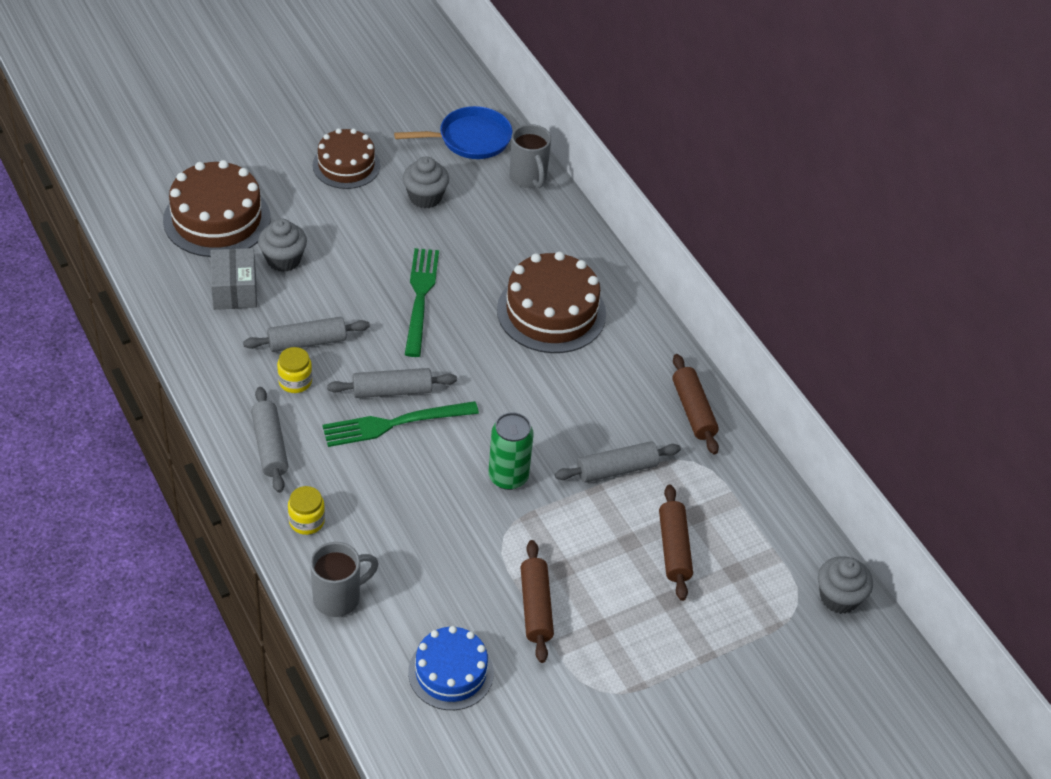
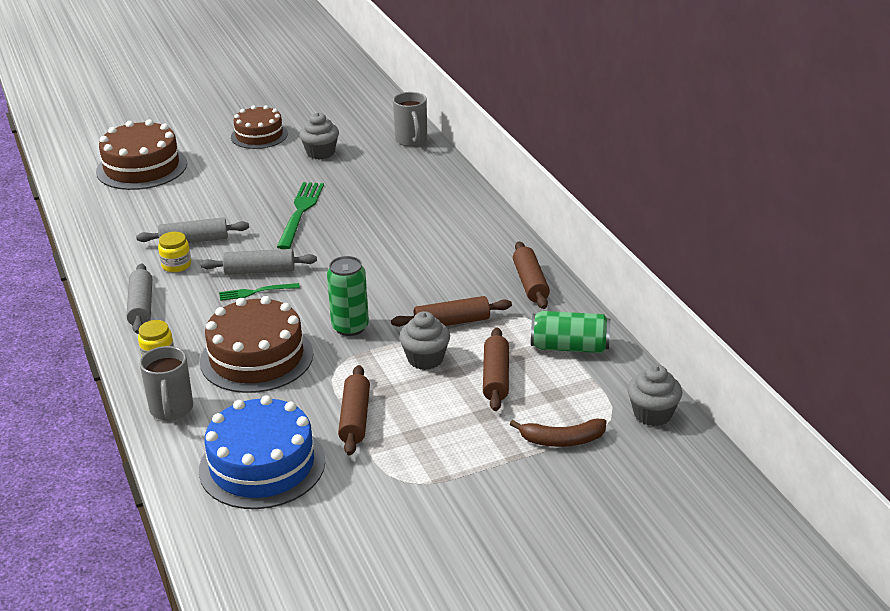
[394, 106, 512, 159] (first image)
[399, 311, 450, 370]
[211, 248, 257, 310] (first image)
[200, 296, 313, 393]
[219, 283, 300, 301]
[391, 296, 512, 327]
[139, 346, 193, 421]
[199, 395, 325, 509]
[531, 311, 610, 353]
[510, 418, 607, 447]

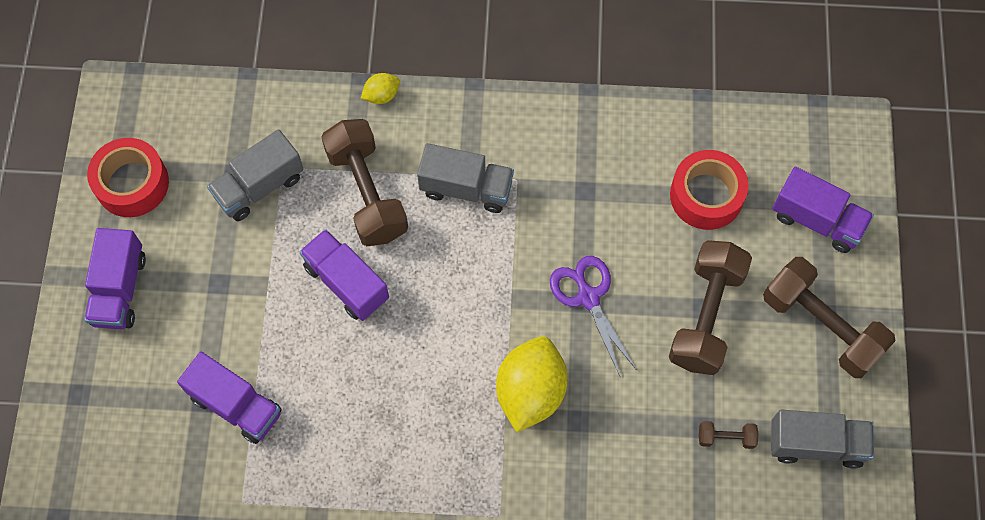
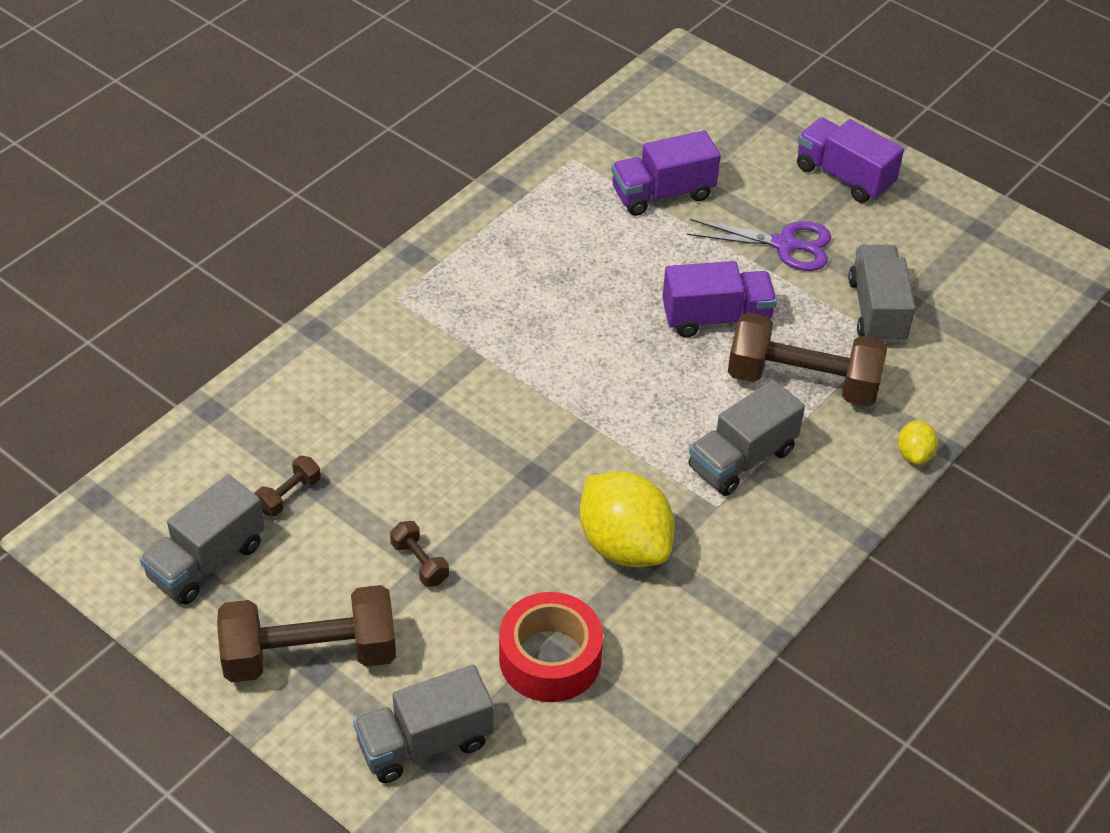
[87, 138, 169, 217] (first image)
[353, 665, 494, 783]
[390, 521, 449, 587]
[687, 219, 832, 271]
[580, 471, 675, 567]

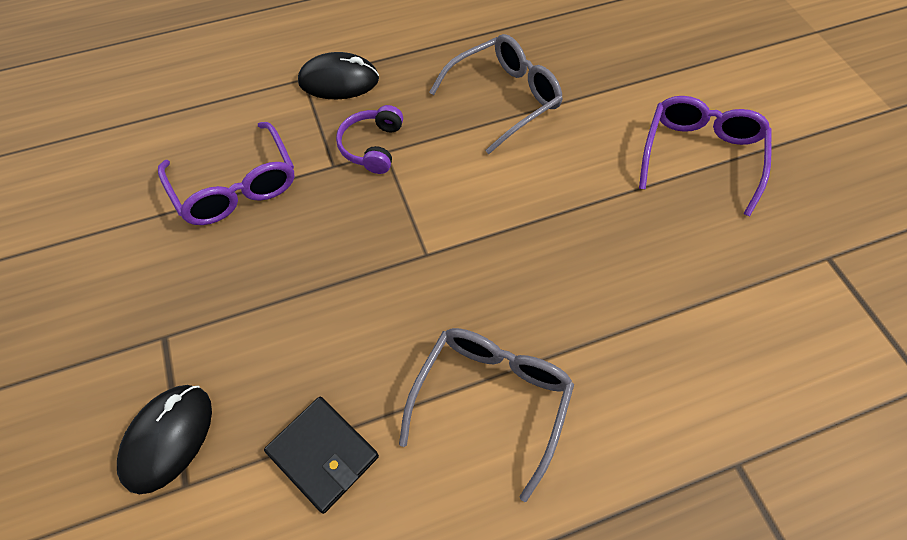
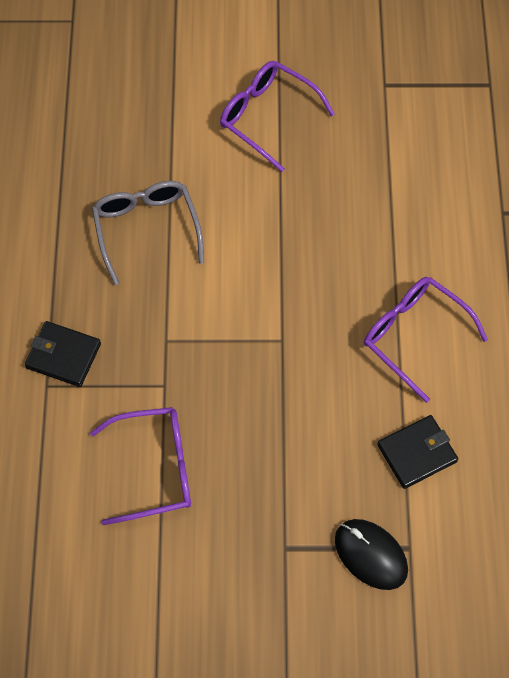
[25, 321, 101, 387]
[336, 105, 403, 174] (first image)
[364, 277, 488, 403]

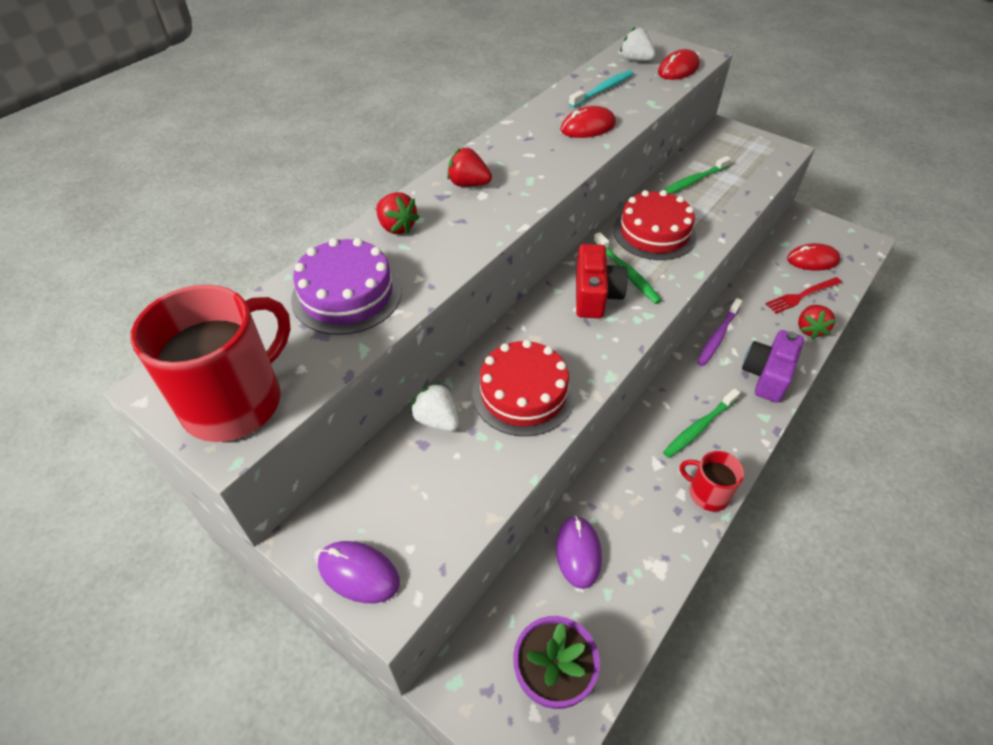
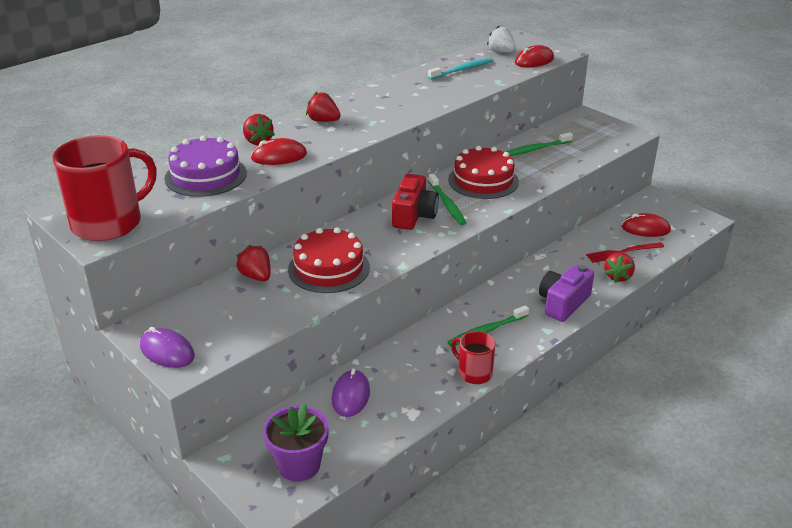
[251, 138, 307, 165]
[697, 298, 743, 366] (first image)
[236, 245, 270, 281]

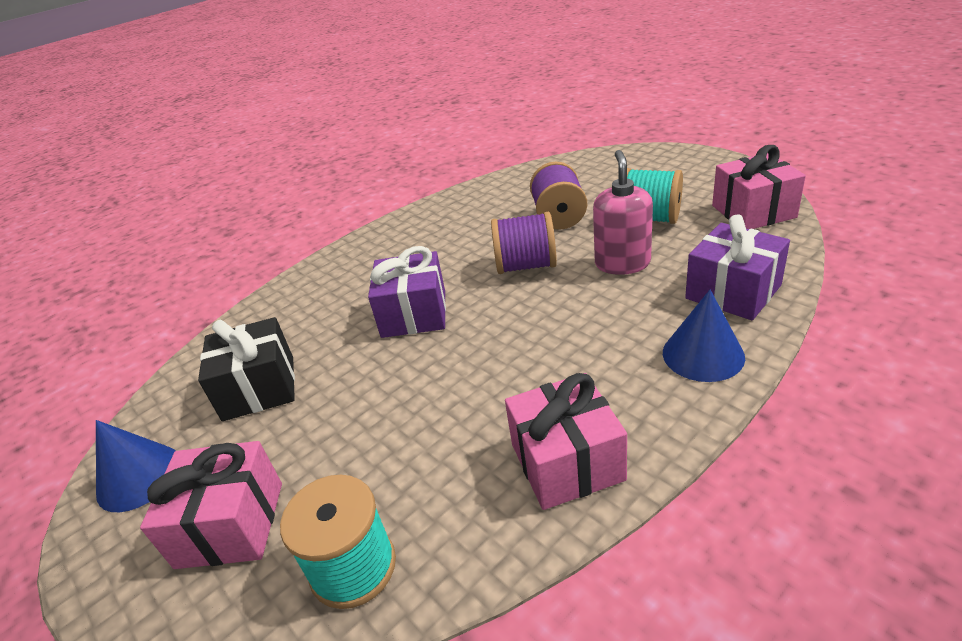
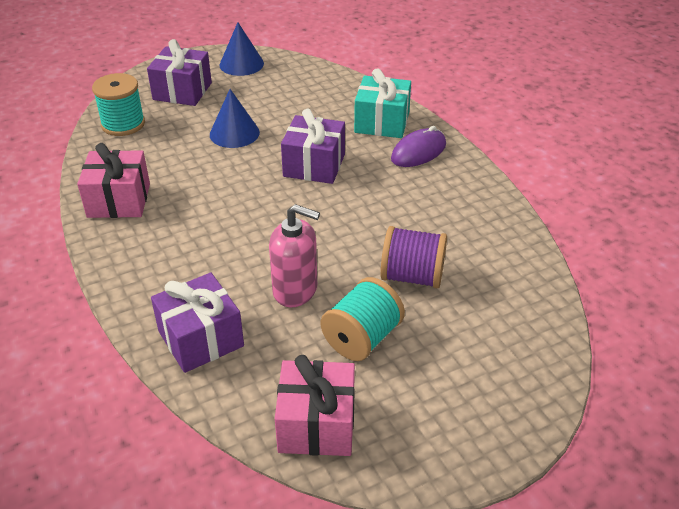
[491, 212, 557, 274] (first image)
[210, 89, 260, 148]
[198, 317, 295, 421] (first image)
[147, 39, 212, 106]
[354, 68, 411, 138]
[391, 126, 446, 167]

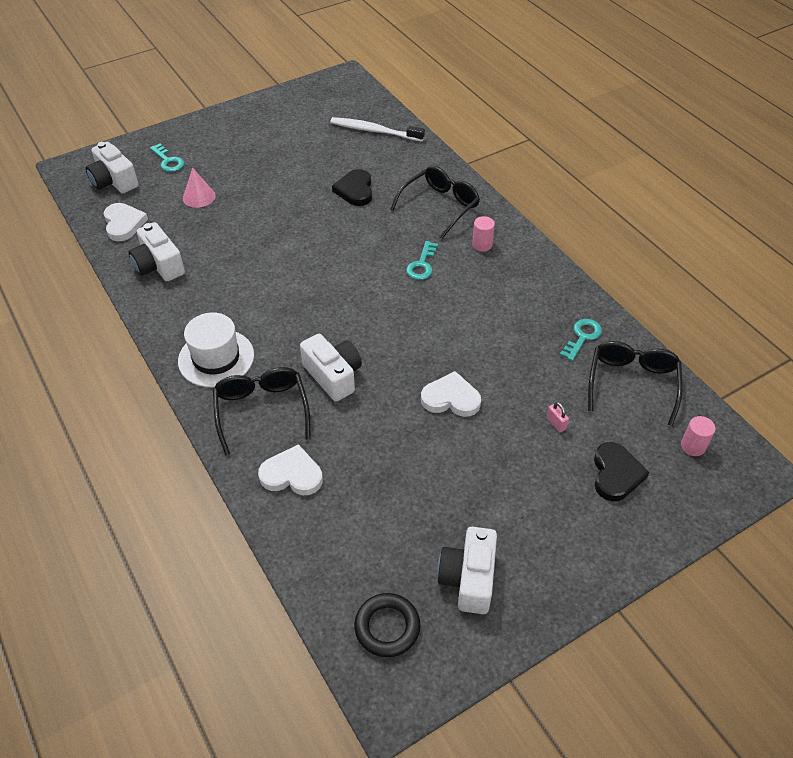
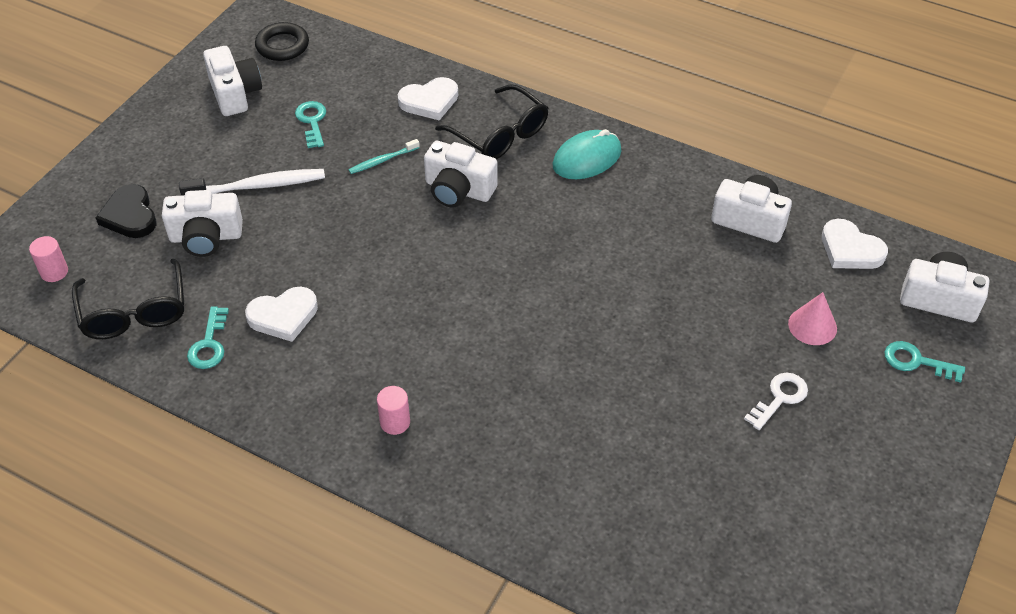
[179, 169, 325, 196]
[390, 166, 480, 239] (first image)
[332, 169, 372, 206] (first image)
[295, 101, 326, 148]
[552, 129, 622, 179]
[245, 287, 318, 342]
[162, 190, 243, 257]
[349, 139, 420, 174]
[744, 373, 808, 430]

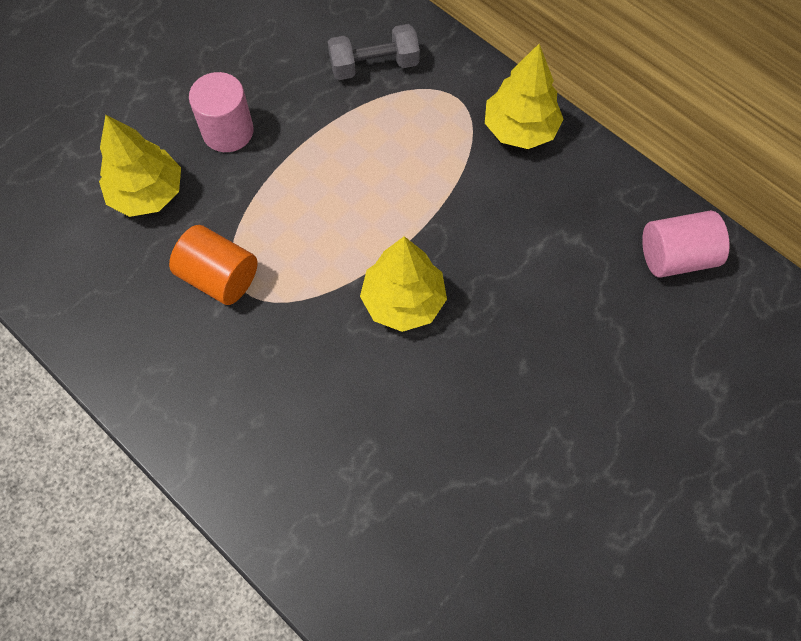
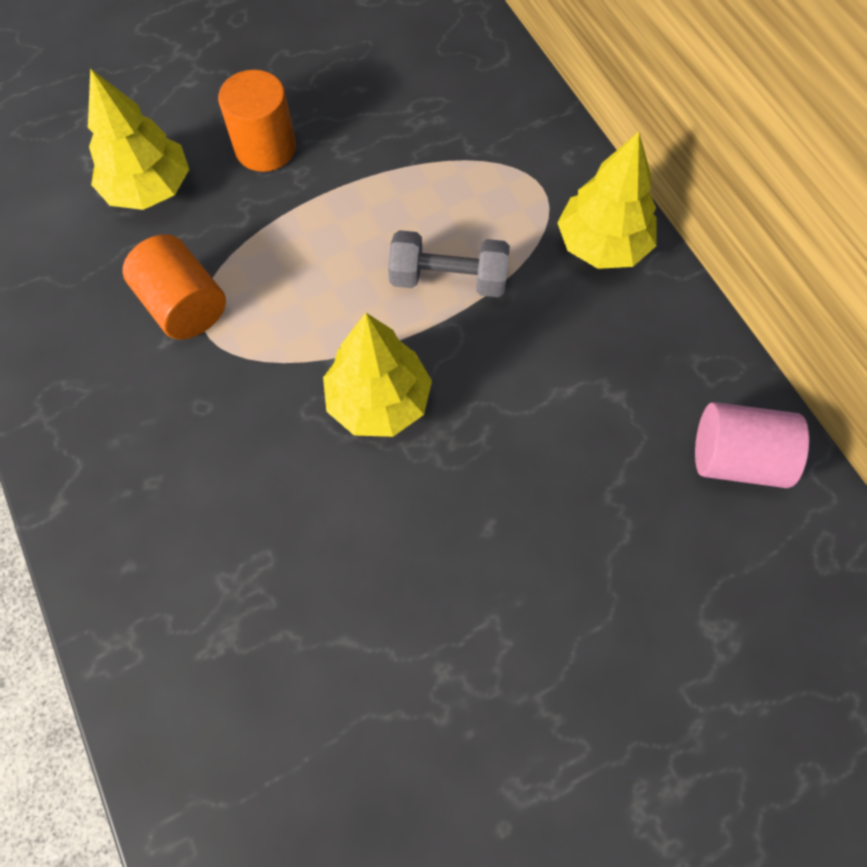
[388, 230, 510, 297]
[218, 70, 296, 172]

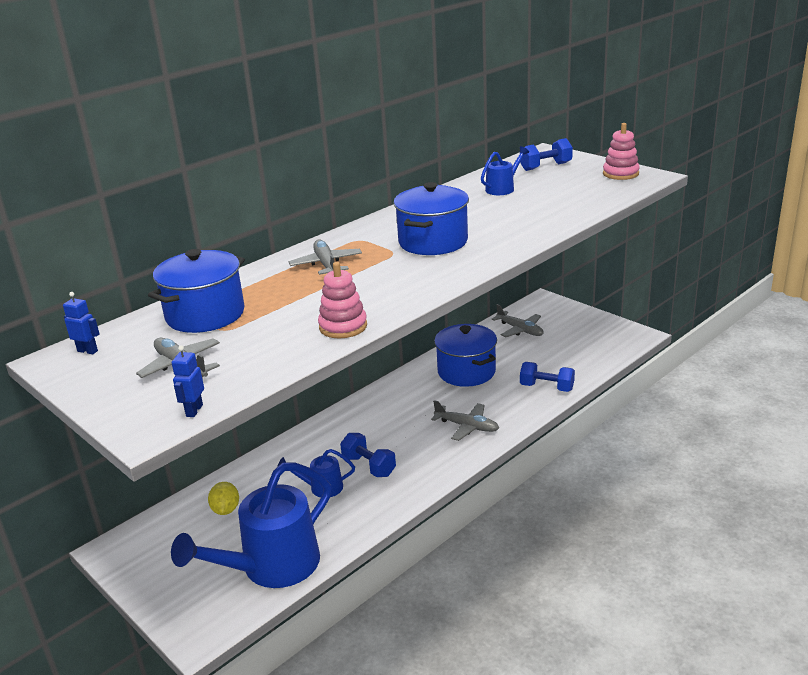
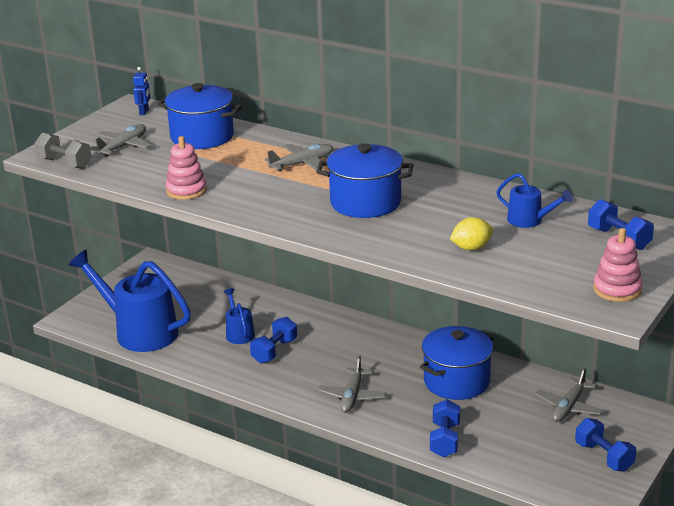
[34, 132, 92, 169]
[450, 217, 493, 250]
[575, 418, 636, 472]

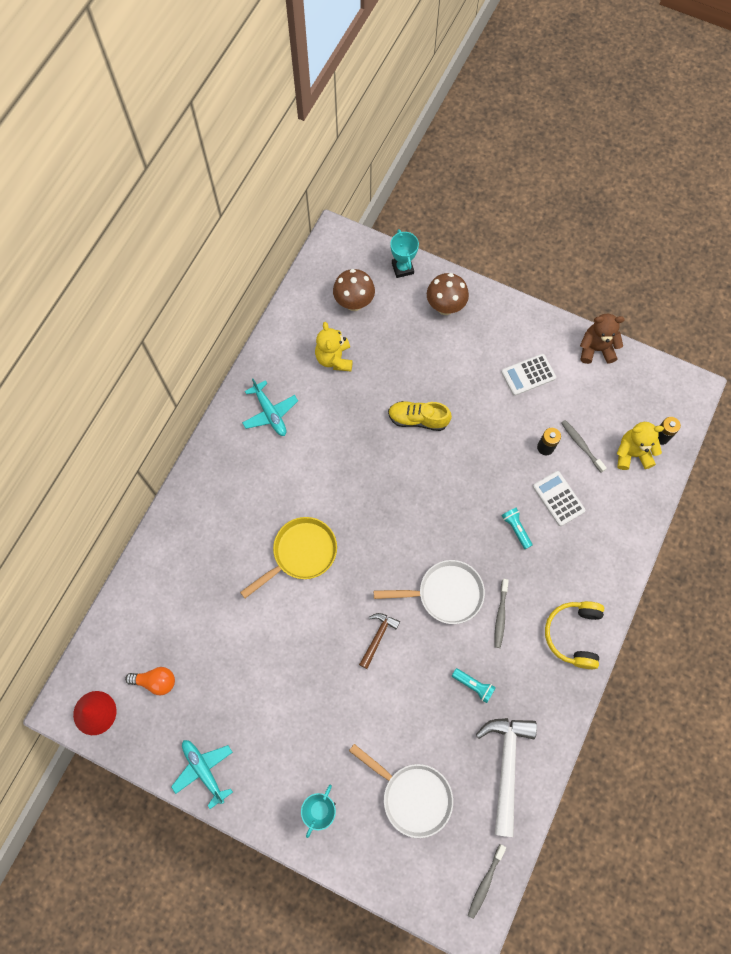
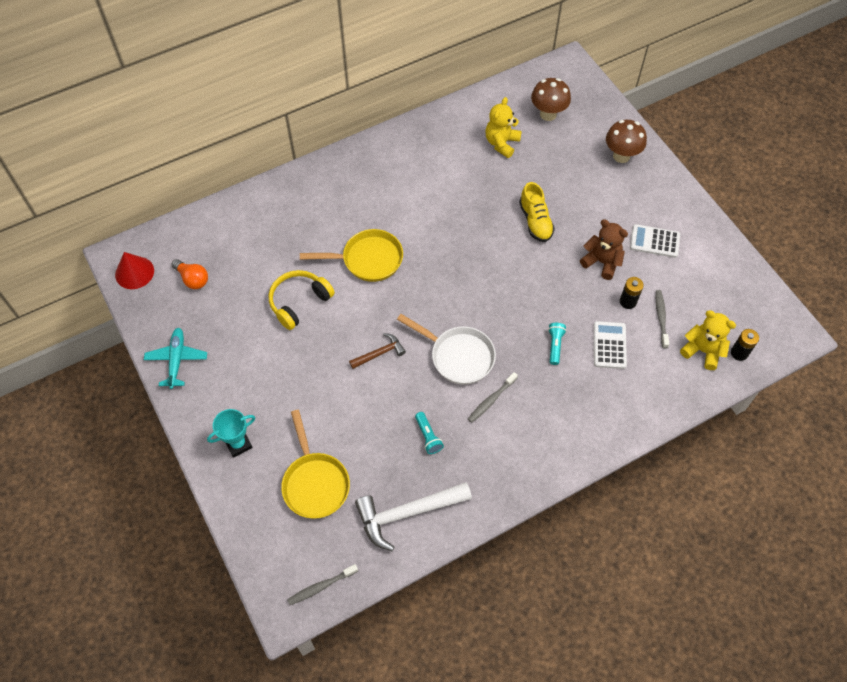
[390, 229, 419, 278] (first image)
[580, 219, 628, 280]
[242, 379, 298, 436] (first image)
[519, 182, 555, 242]
[269, 270, 335, 330]
[355, 482, 472, 551]
[281, 410, 350, 519]

